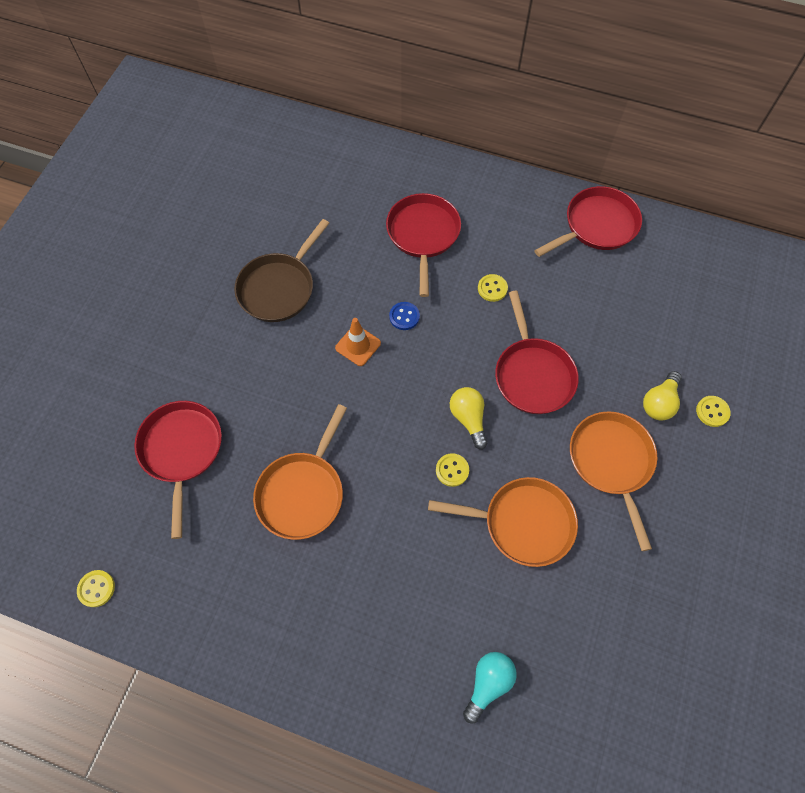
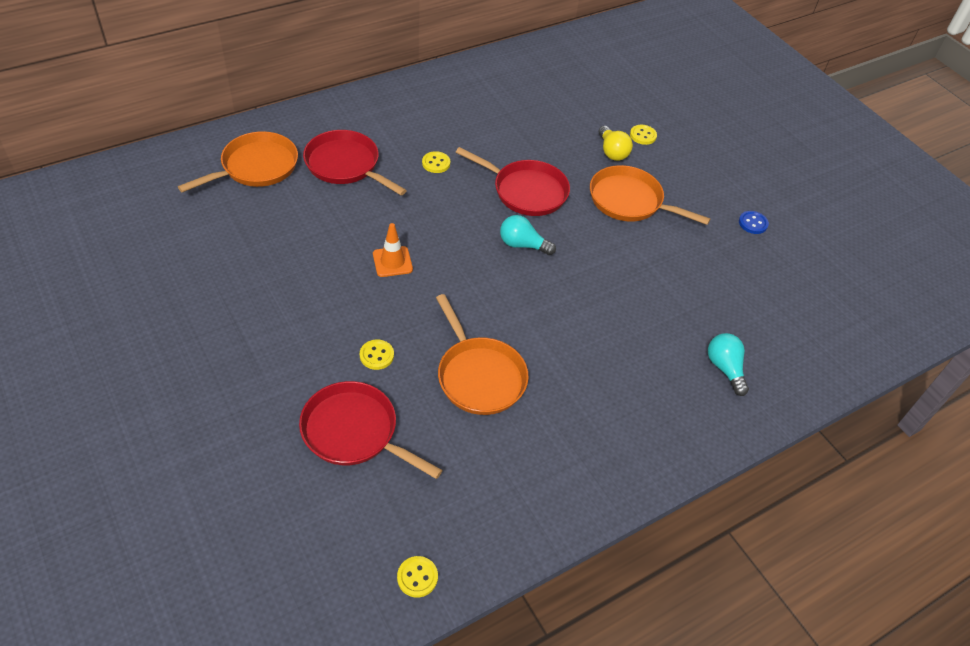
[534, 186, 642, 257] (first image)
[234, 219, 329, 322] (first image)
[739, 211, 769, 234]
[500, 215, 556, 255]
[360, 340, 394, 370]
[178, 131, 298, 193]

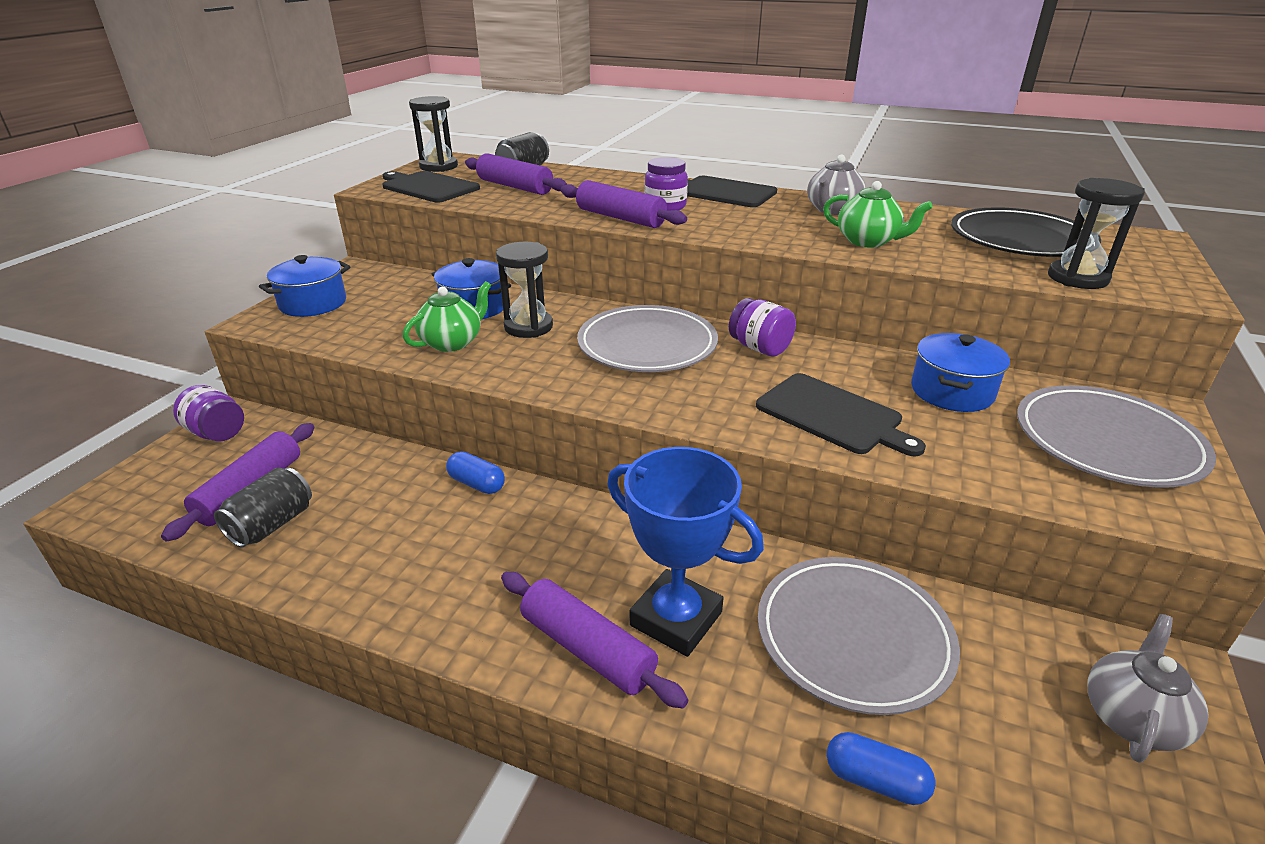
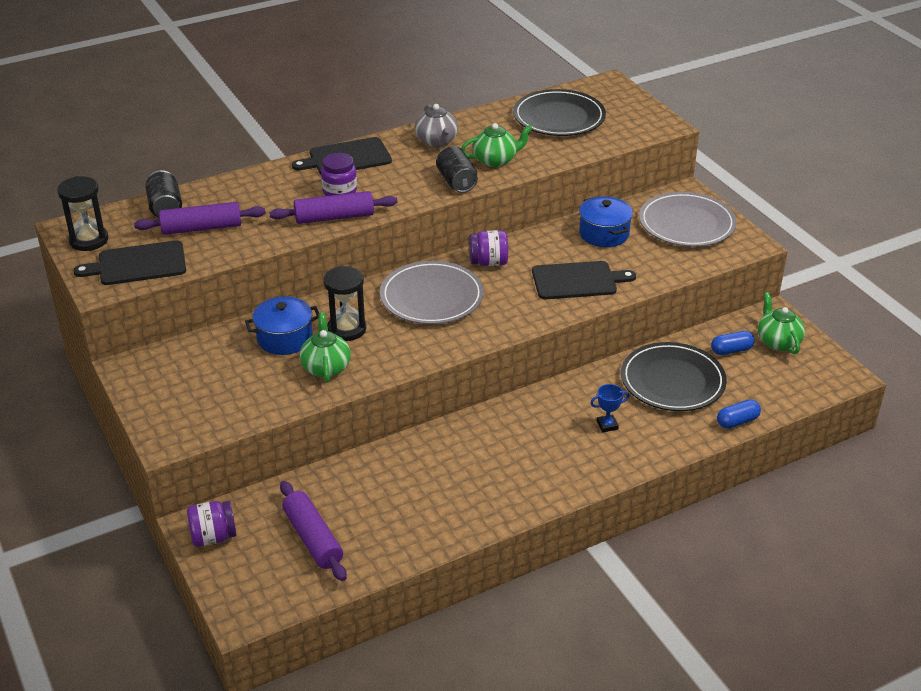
[1048, 178, 1145, 289] (first image)
[259, 255, 350, 317] (first image)
[591, 384, 629, 432]
[711, 331, 755, 355]
[436, 146, 478, 193]
[621, 342, 727, 411]
[501, 572, 688, 708] (first image)
[758, 292, 805, 354]

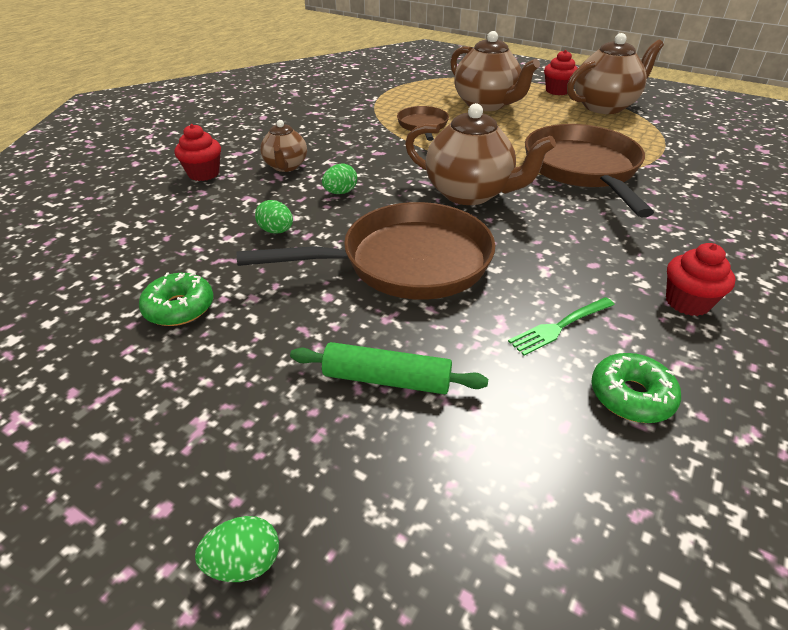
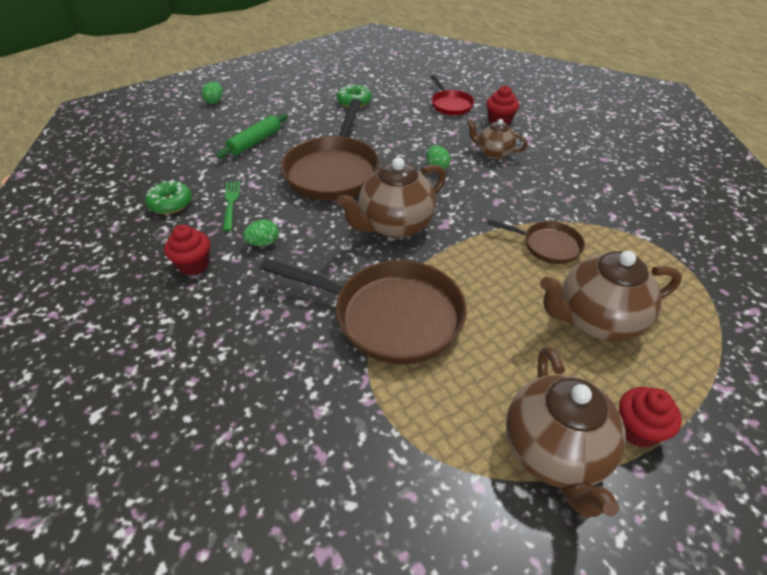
[243, 220, 279, 246]
[430, 75, 475, 115]

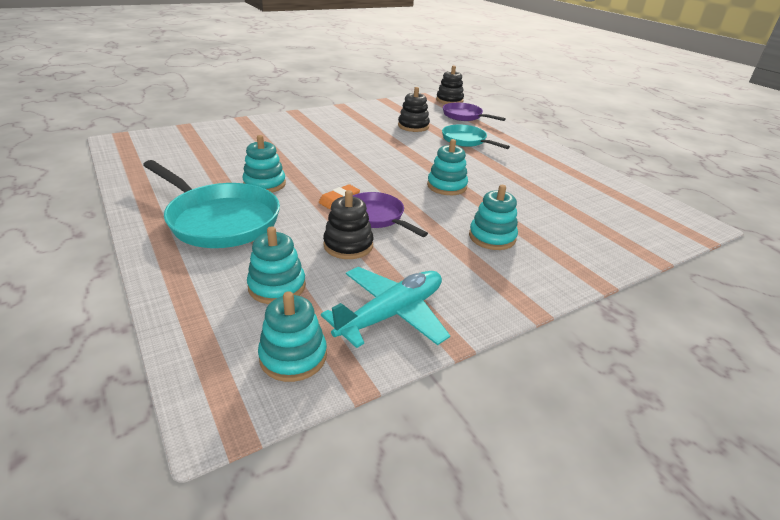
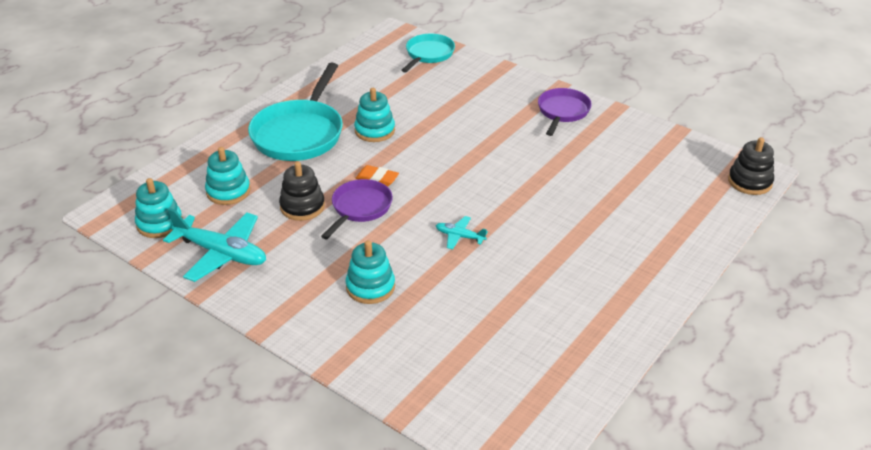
[398, 87, 430, 132] (first image)
[538, 88, 592, 136]
[402, 34, 455, 73]
[436, 216, 488, 249]

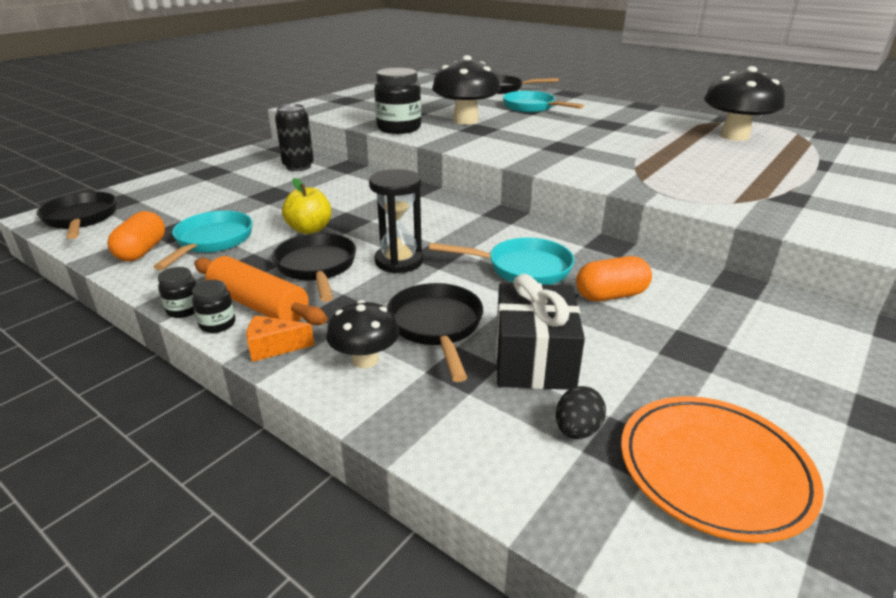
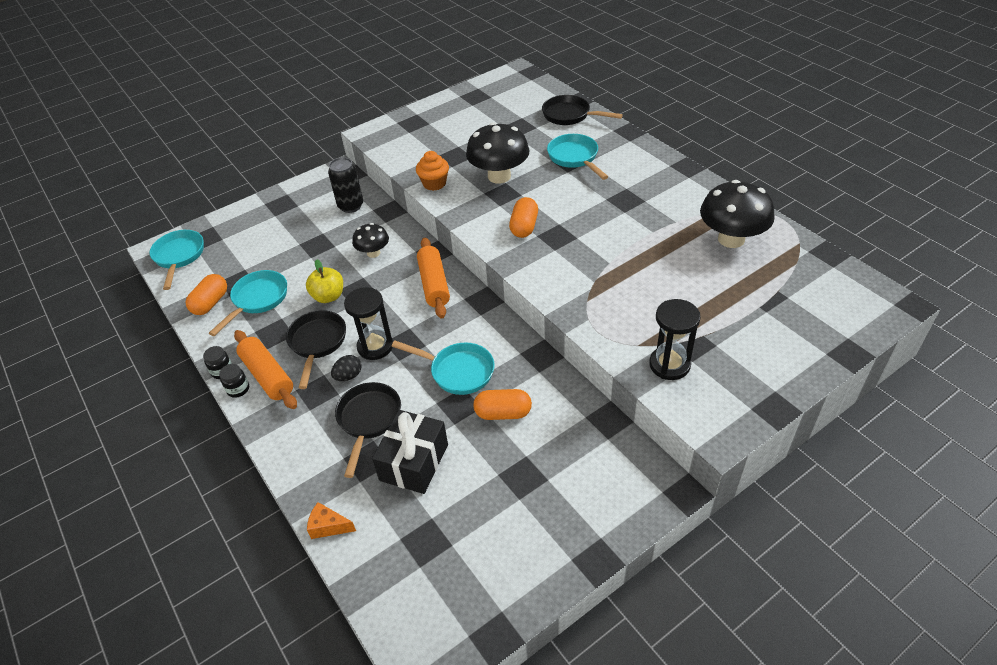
[416, 151, 449, 191]
[149, 230, 204, 290]
[352, 223, 389, 258]
[307, 502, 356, 539]
[331, 355, 362, 381]
[621, 396, 824, 543] (first image)
[509, 197, 538, 238]
[417, 238, 450, 319]
[649, 299, 701, 380]

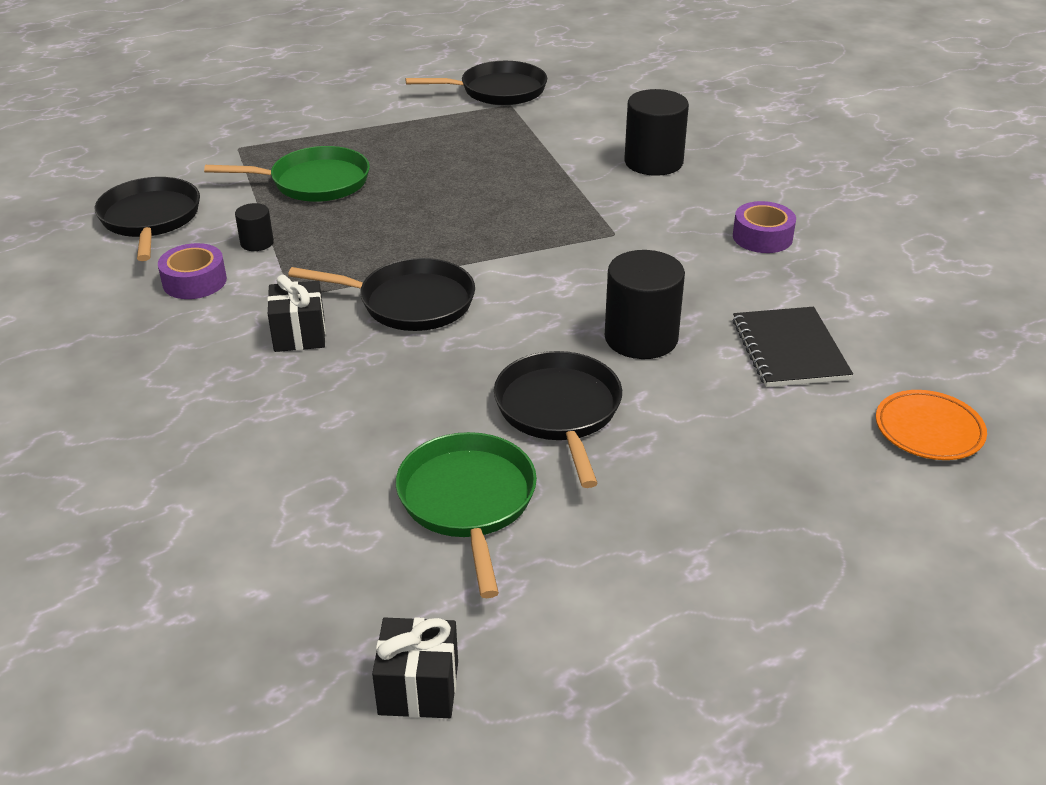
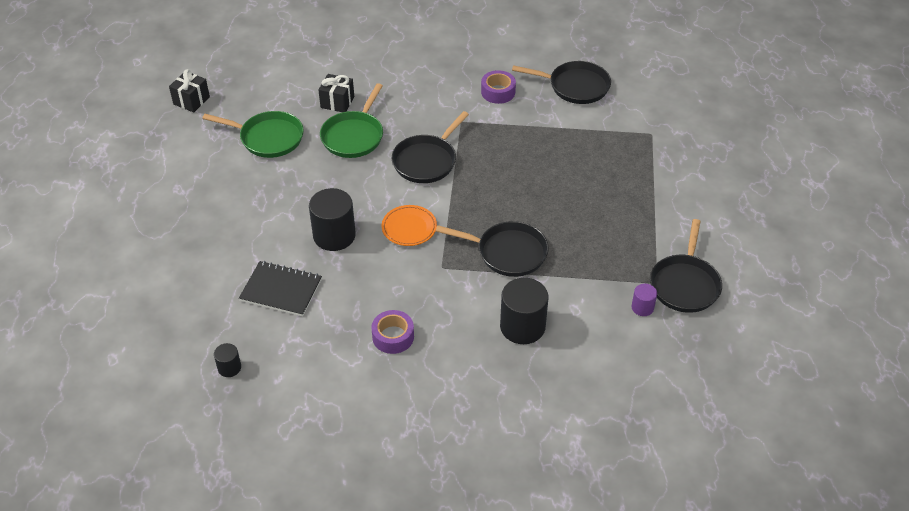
[320, 83, 383, 158]
[214, 343, 241, 377]
[319, 74, 354, 112]
[436, 221, 549, 277]
[382, 205, 437, 246]
[632, 284, 657, 316]

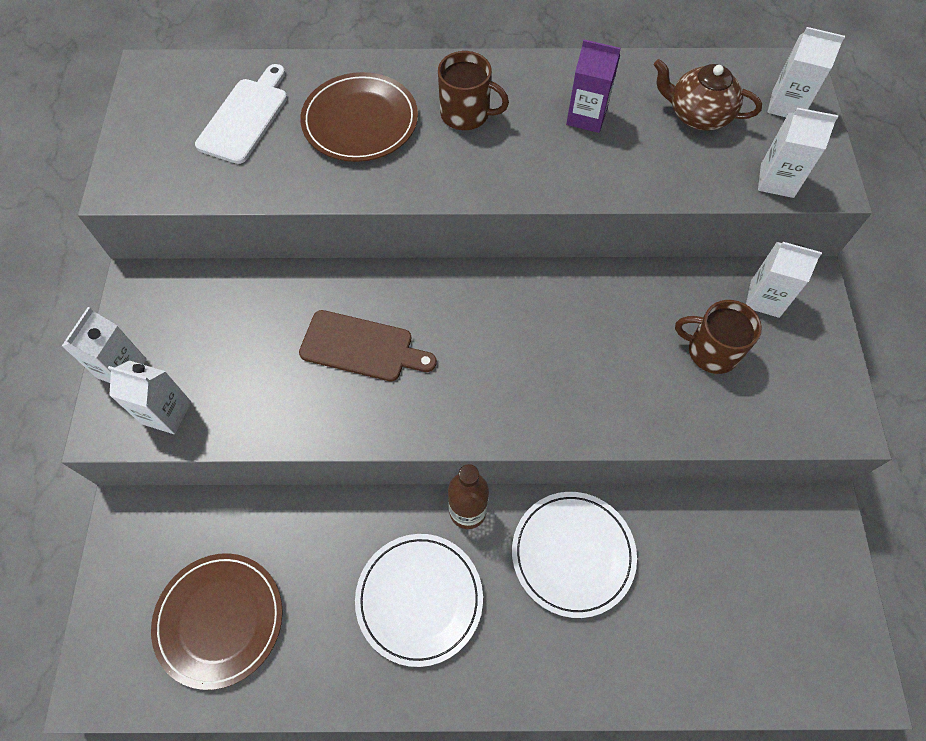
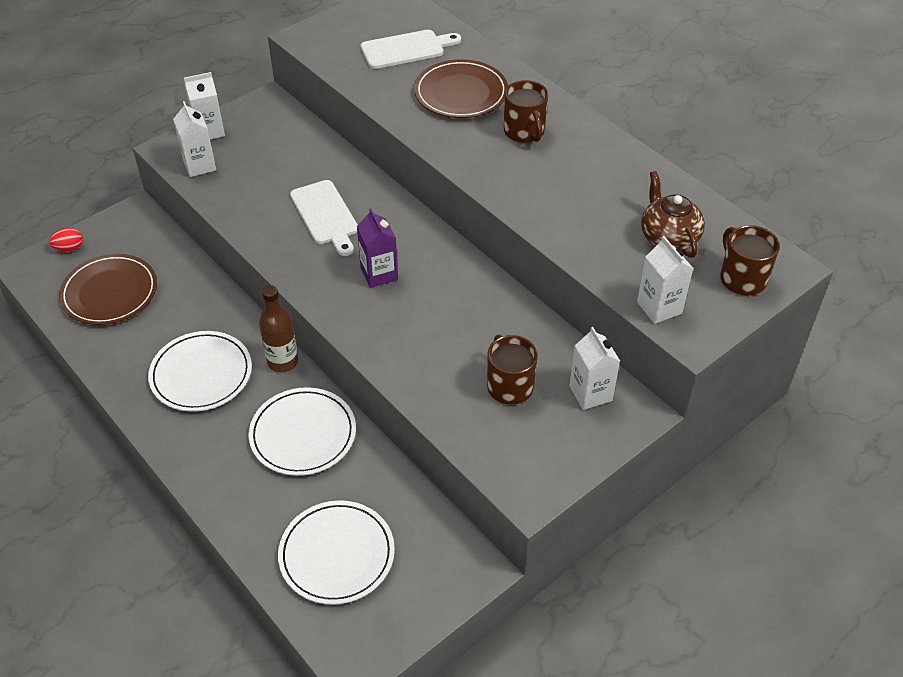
[720, 225, 780, 295]
[357, 208, 398, 288]
[290, 180, 358, 256]
[49, 227, 83, 251]
[278, 500, 395, 605]

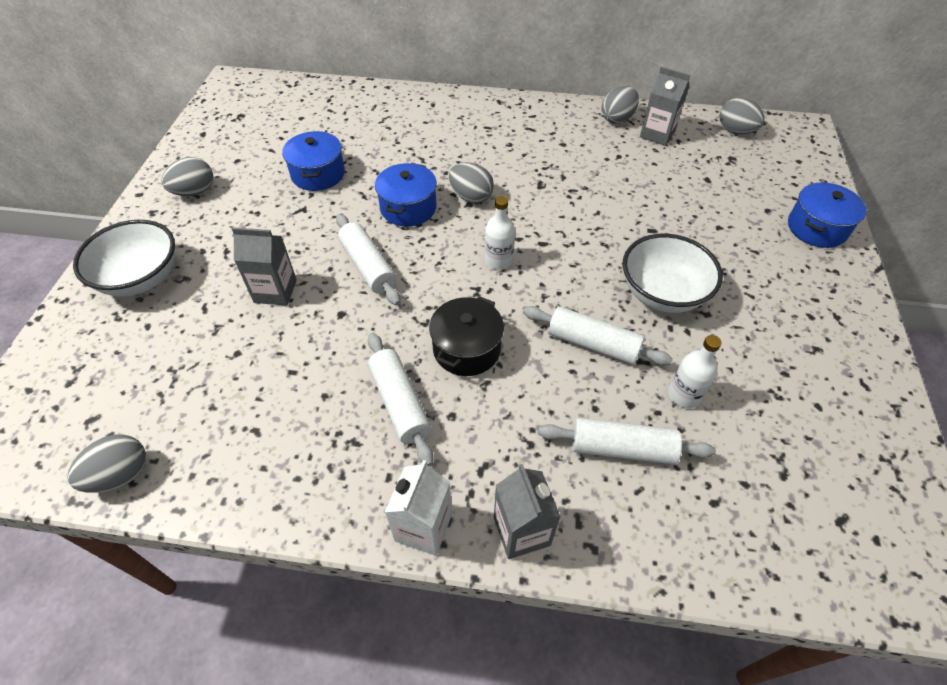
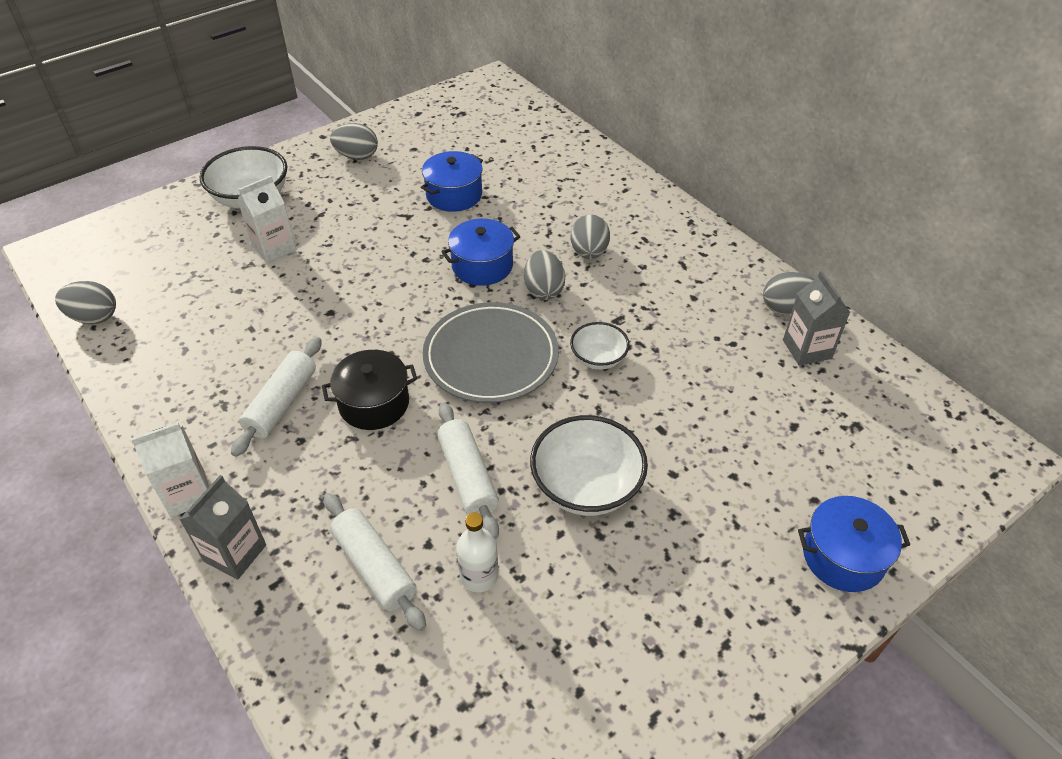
[570, 214, 610, 259]
[423, 302, 559, 403]
[336, 214, 401, 306] (first image)
[232, 227, 297, 305] (first image)
[237, 176, 296, 263]
[570, 322, 630, 370]

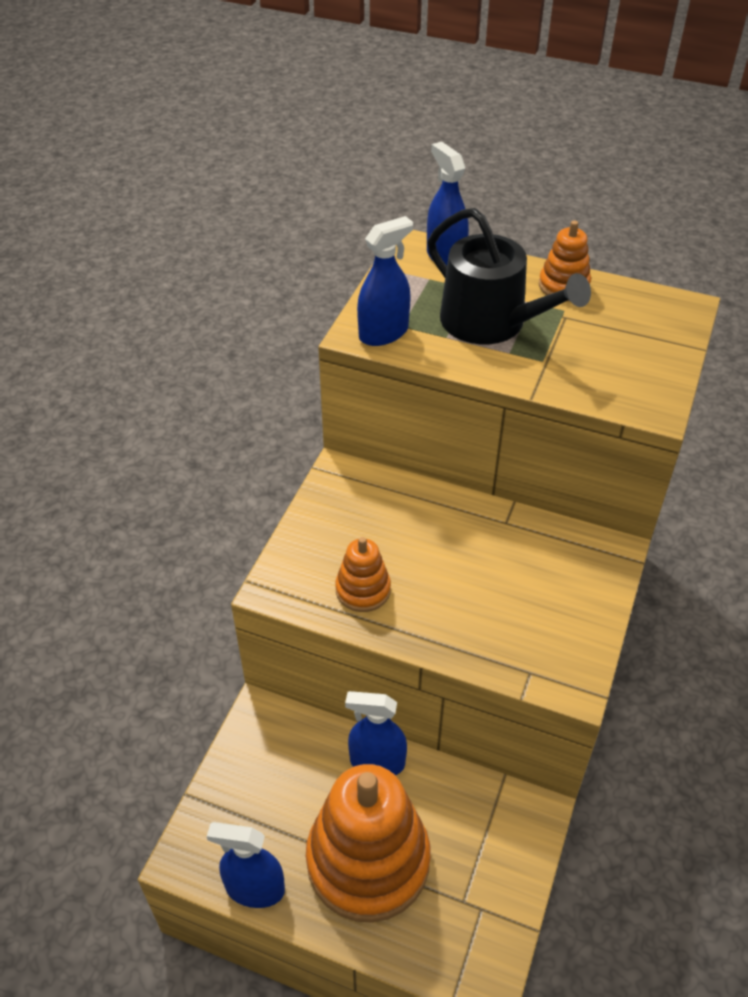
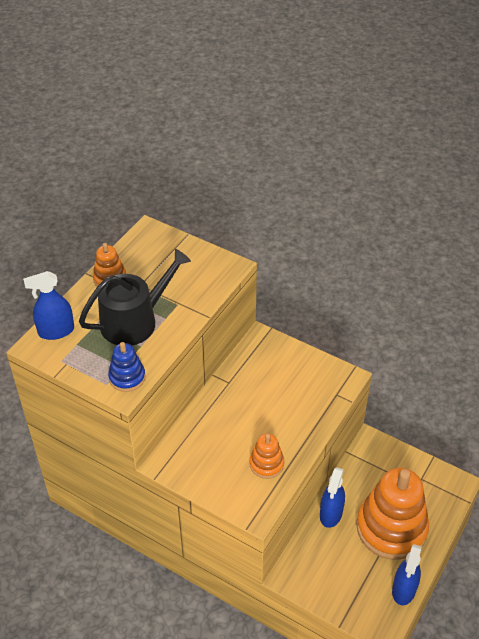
[108, 342, 146, 392]

